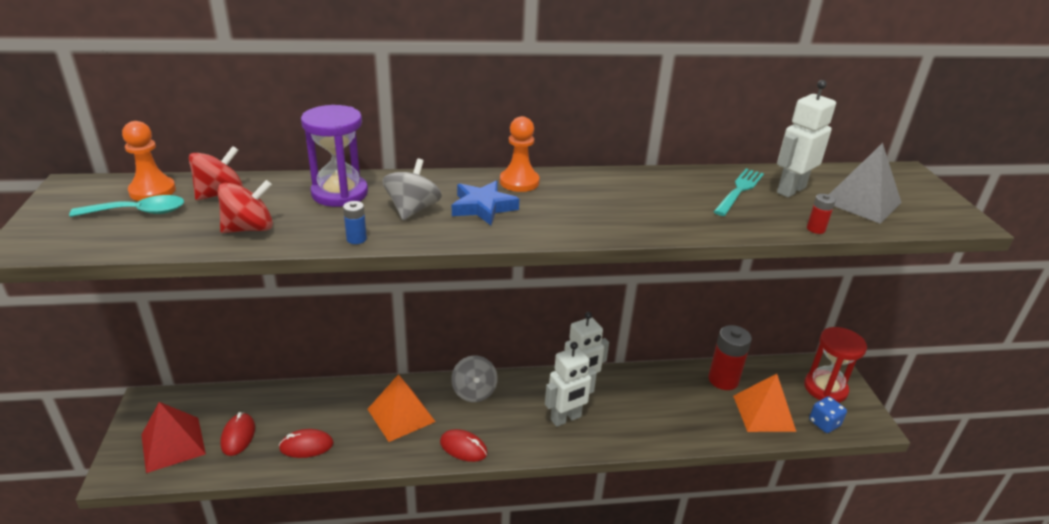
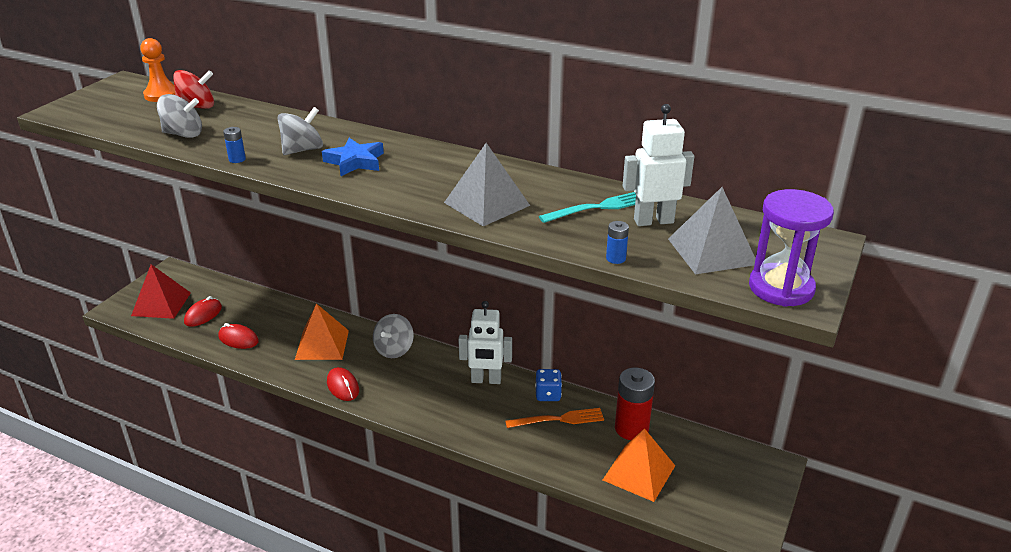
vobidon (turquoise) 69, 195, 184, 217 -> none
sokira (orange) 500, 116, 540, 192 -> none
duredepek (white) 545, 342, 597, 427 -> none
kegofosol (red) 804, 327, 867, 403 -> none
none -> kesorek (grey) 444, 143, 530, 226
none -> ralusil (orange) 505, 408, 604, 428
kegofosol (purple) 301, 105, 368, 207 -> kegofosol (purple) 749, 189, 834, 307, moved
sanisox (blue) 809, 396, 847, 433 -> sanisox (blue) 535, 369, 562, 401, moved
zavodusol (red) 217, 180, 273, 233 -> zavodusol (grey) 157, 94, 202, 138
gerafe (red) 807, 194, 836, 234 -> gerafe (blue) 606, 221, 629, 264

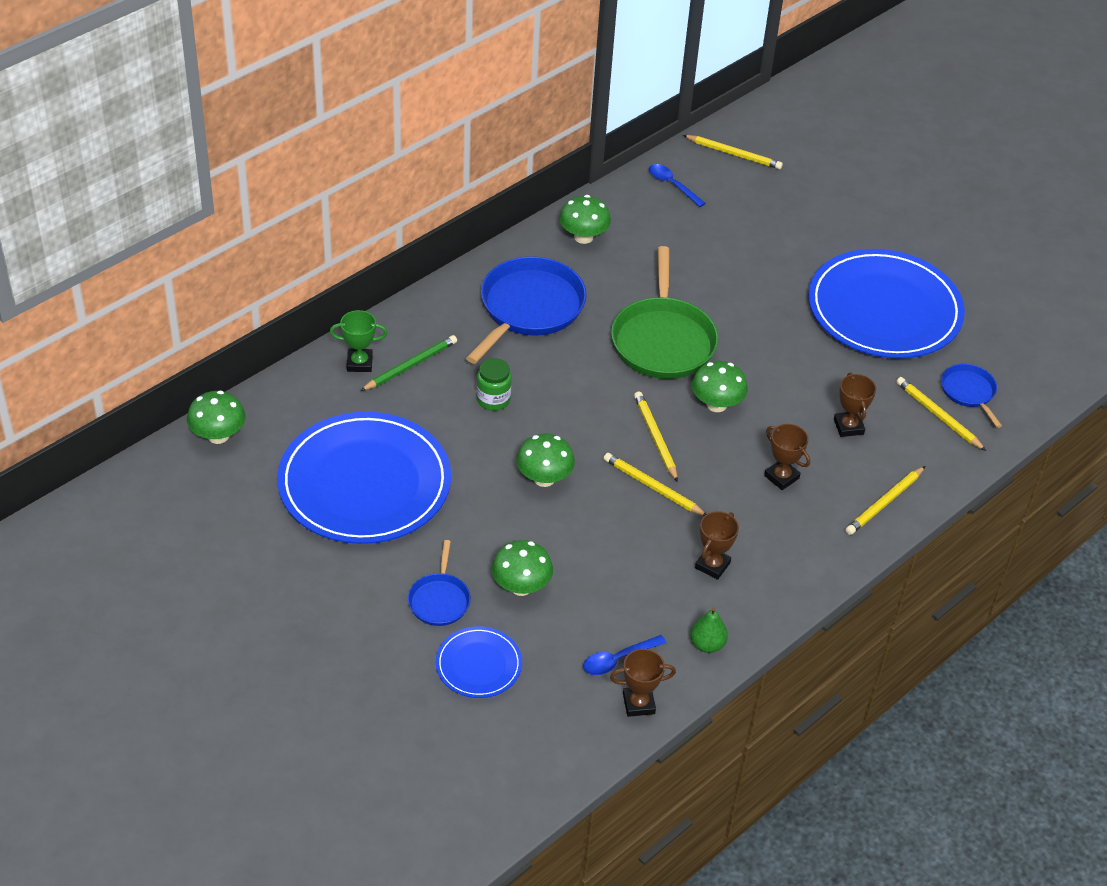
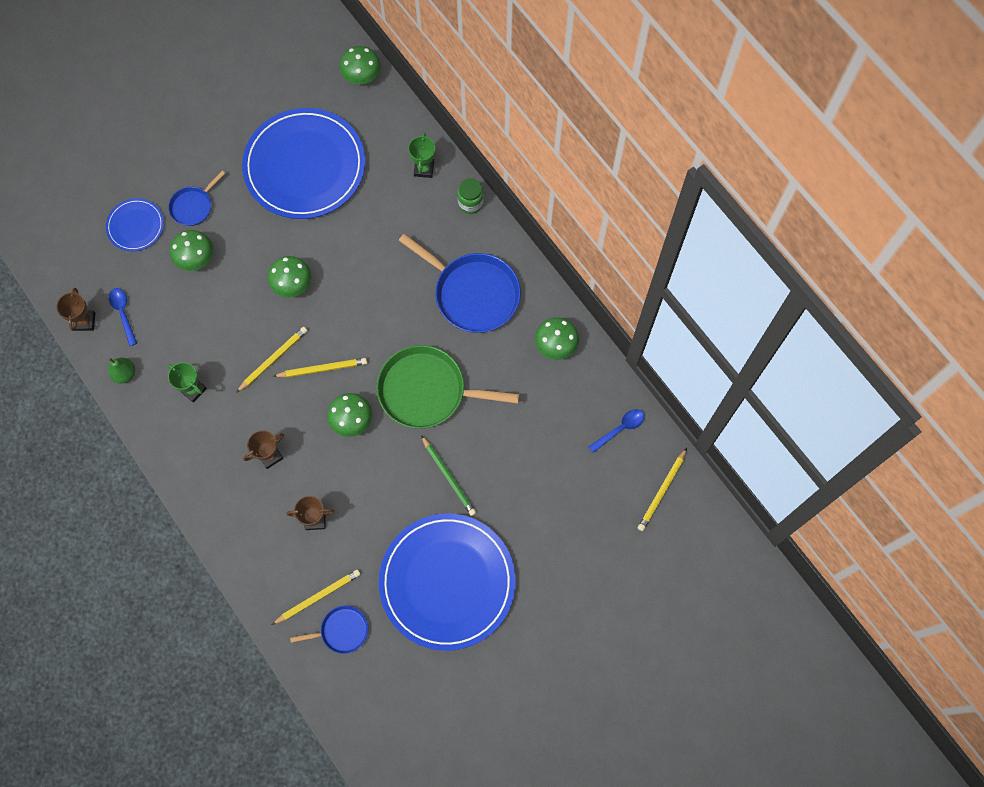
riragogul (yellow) 846, 466, 925, 535 -> none
riragogul (green) 360, 335, 457, 391 -> riragogul (green) 421, 435, 477, 516, moved
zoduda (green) 477, 358, 512, 411 -> zoduda (green) 457, 178, 484, 214, moved
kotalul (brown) 695, 511, 739, 580 -> kotalul (green) 167, 362, 207, 403
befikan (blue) 408, 540, 471, 626 -> befikan (blue) 168, 171, 225, 226, 60 degrees counterclockwise

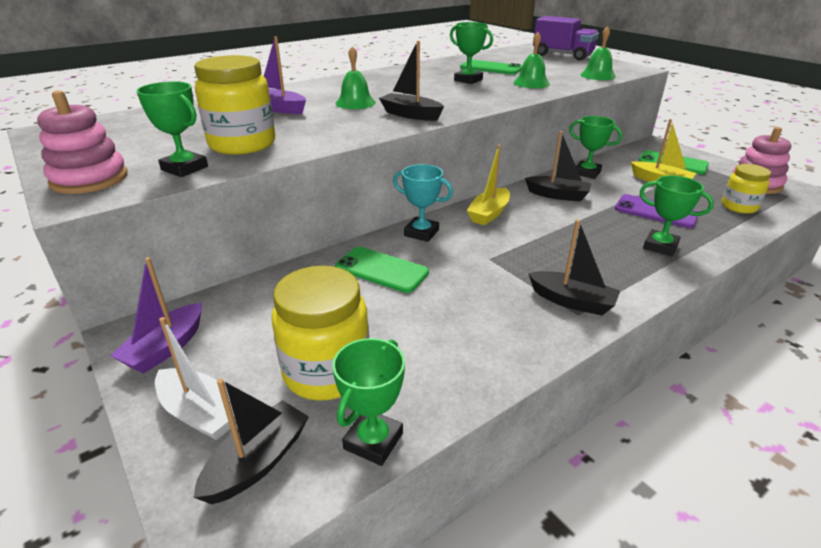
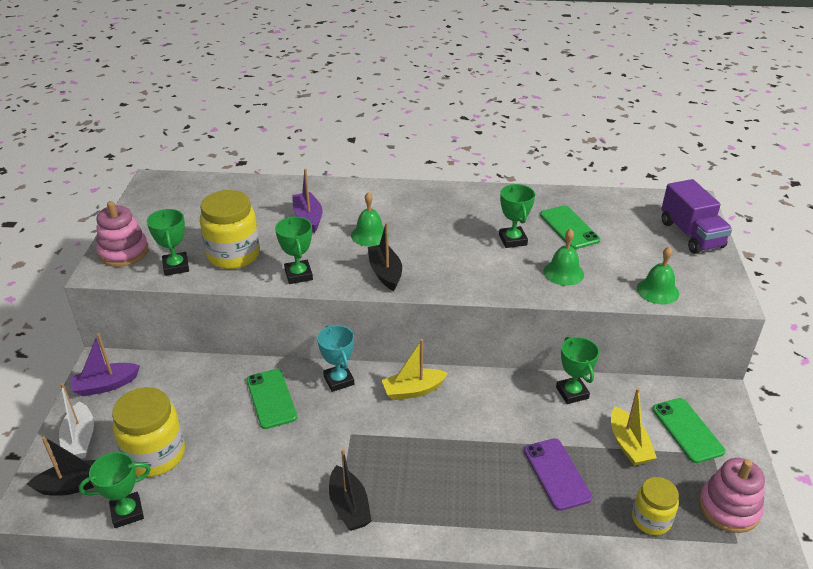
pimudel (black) 525, 131, 591, 202 -> none
kotalul (green) 640, 175, 714, 257 -> kotalul (green) 275, 217, 313, 284, moved

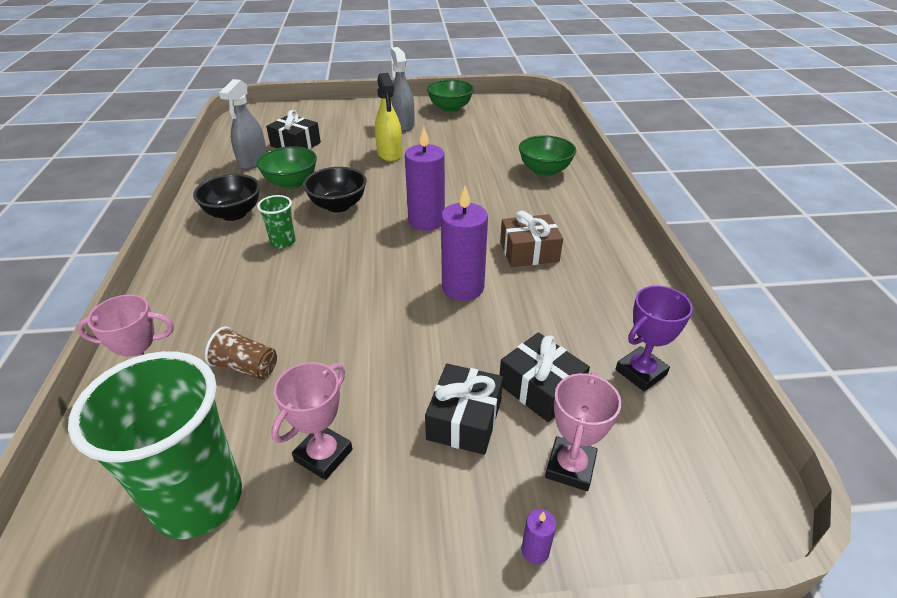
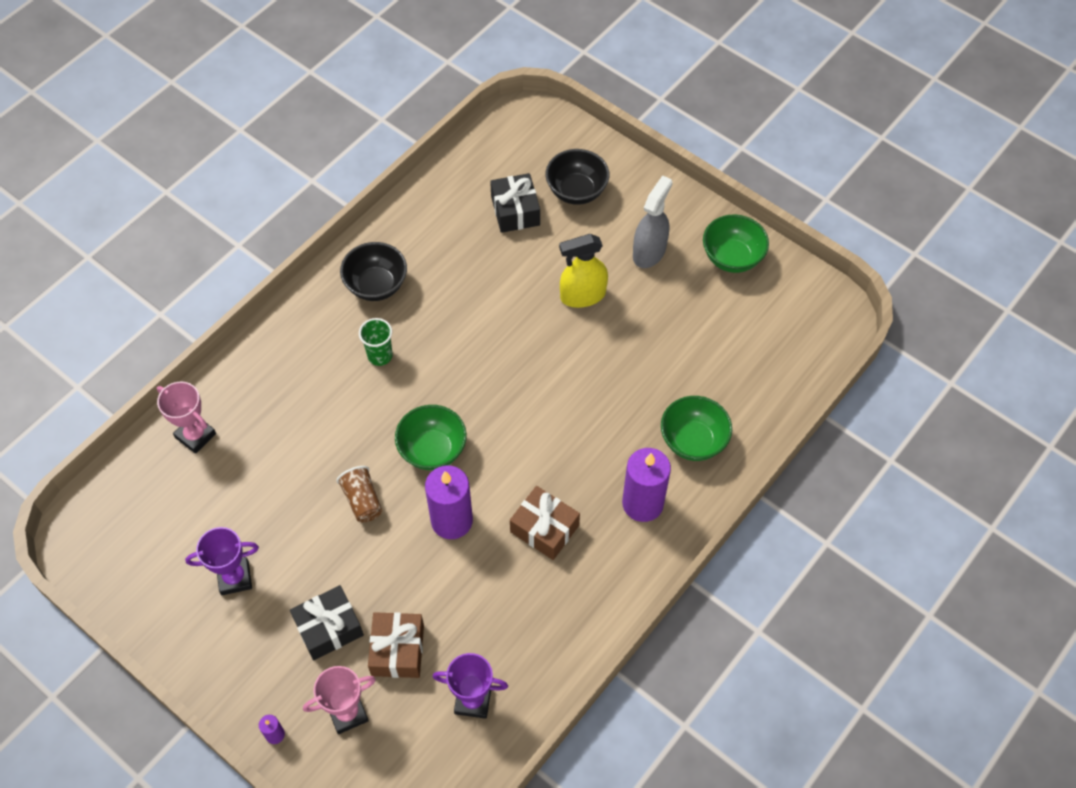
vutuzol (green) 68, 351, 242, 539 -> none
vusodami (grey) 219, 79, 267, 170 -> none
vutuzol (brown) 205, 326, 277, 380 -> vutuzol (brown) 336, 466, 382, 523, moved
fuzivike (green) 256, 146, 317, 189 -> fuzivike (green) 395, 405, 467, 470, moved
fuzivike (black) 303, 167, 367, 213 -> fuzivike (black) 545, 149, 609, 205, moved
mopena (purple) 405, 127, 445, 231 -> mopena (purple) 622, 448, 671, 522, moved
kotalul (pink) 271, 362, 352, 480 -> kotalul (purple) 185, 527, 259, 595
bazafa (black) 500, 332, 590, 422 -> bazafa (brown) 368, 612, 424, 678
vusodami (yellow) 375, 73, 402, 162 -> vusodami (yellow) 559, 234, 608, 308, 45 degrees clockwise

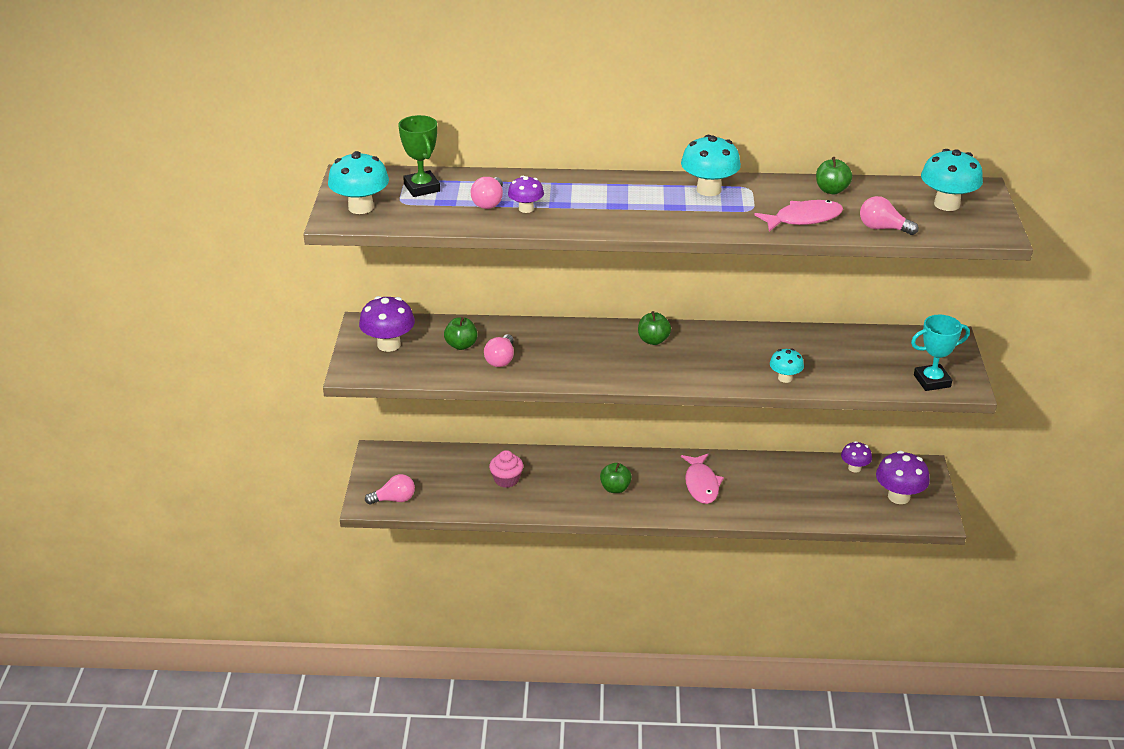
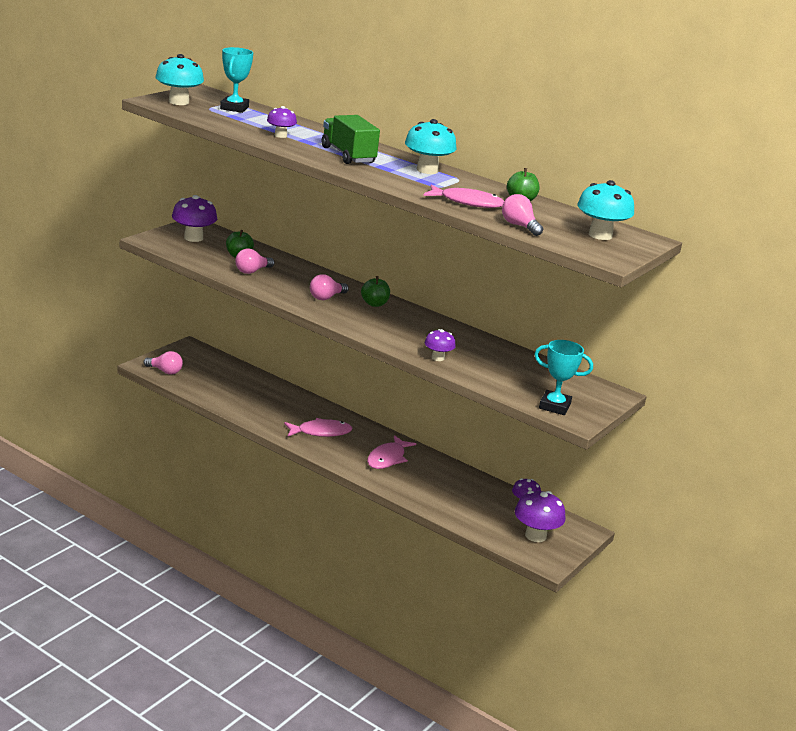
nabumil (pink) 489, 450, 523, 488 -> none
none -> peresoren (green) 322, 115, 380, 164
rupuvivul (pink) 471, 177, 503, 209 -> rupuvivul (pink) 310, 274, 349, 300, moved
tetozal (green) 600, 463, 632, 493 -> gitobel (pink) 284, 418, 352, 437
kotalul (green) 398, 115, 440, 197 -> kotalul (turquoise) 220, 47, 253, 113
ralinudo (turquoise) 770, 348, 804, 383 -> ralinudo (purple) 425, 329, 456, 361

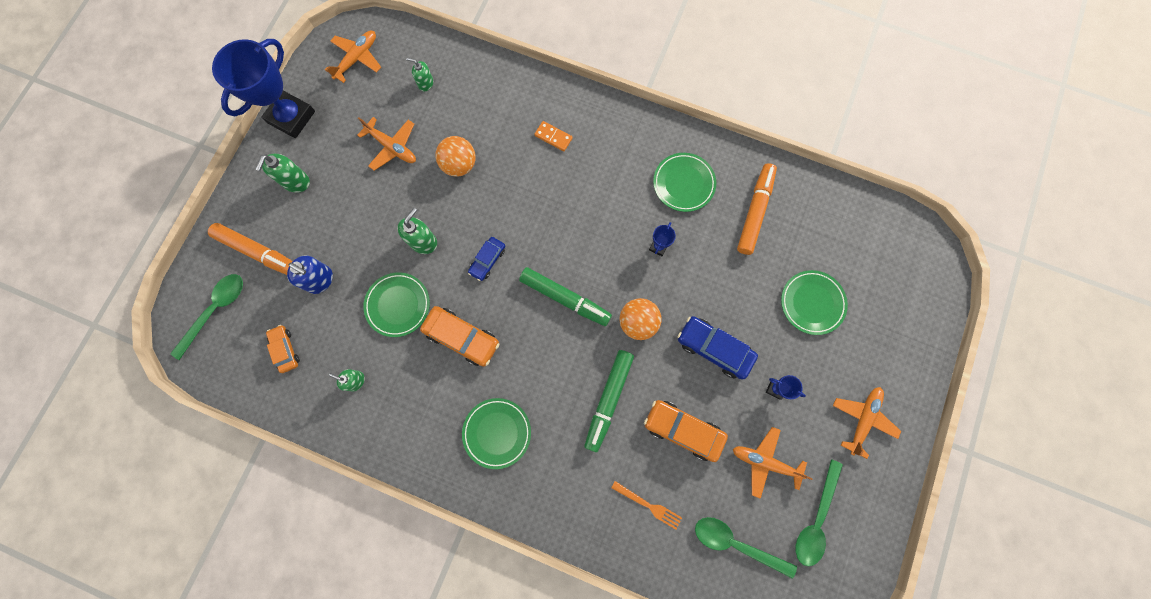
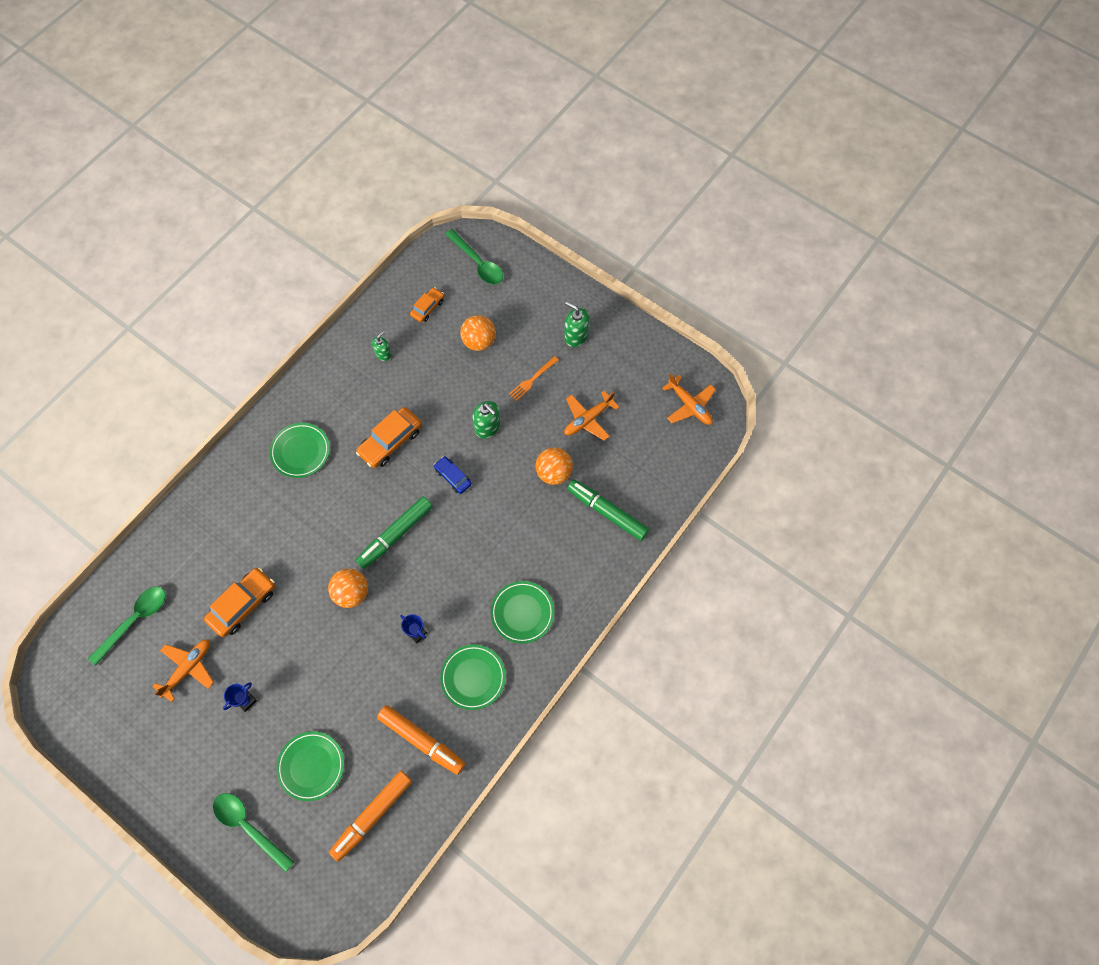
kotalul (blue) 212, 39, 315, 138 -> none
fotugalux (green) 406, 58, 433, 91 -> none
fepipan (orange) 534, 121, 573, 151 -> none
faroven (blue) 678, 316, 758, 380 -> none
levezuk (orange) 833, 387, 901, 459 -> none
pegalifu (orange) 208, 223, 293, 275 -> pegalifu (orange) 329, 771, 412, 862, moved
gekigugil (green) 363, 272, 430, 337 -> gekigugil (green) 491, 581, 554, 644, moved
pegalifu (green) 584, 350, 634, 452 -> pegalifu (green) 567, 479, 649, 541, moved
ralusil (orange) 611, 481, 682, 529 -> ralusil (orange) 509, 356, 559, 401, moved
vobidon (green) 796, 459, 843, 566 -> vobidon (green) 213, 793, 294, 872, moved
fotugalux (blue) 287, 255, 333, 294 -> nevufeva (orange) 460, 315, 496, 351
faroven (orange) 266, 325, 300, 373 -> faroven (orange) 410, 287, 444, 322, 45 degrees counterclockwise

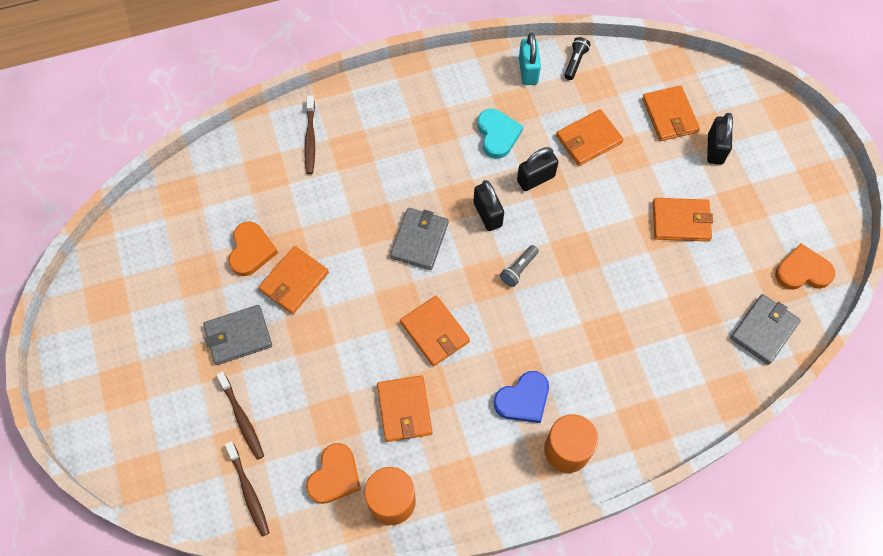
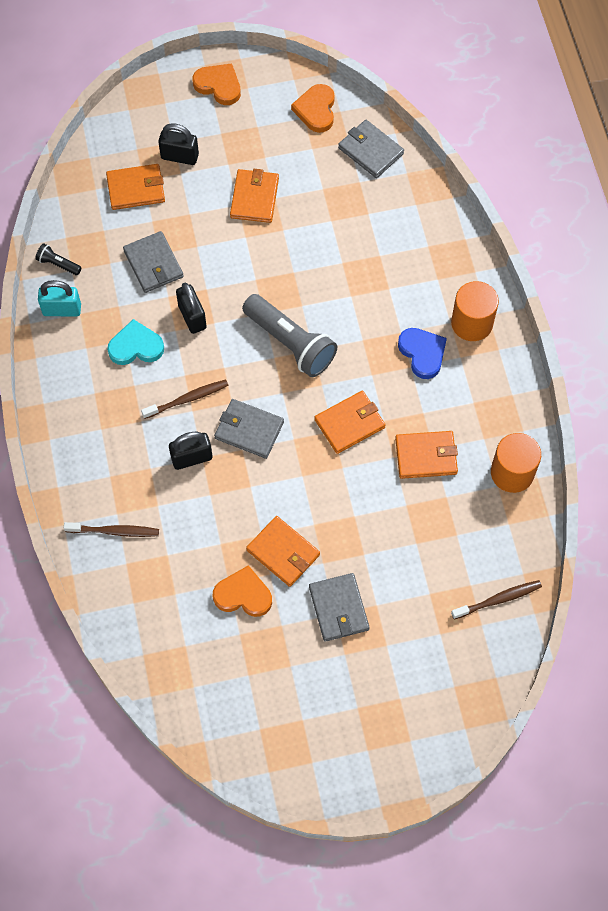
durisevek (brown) 216, 372, 264, 460 -> durisevek (brown) 141, 379, 229, 419, moved
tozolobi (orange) 306, 443, 361, 504 -> tozolobi (orange) 193, 63, 241, 105, moved
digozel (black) 474, 180, 504, 231 -> digozel (black) 169, 432, 212, 470, moved
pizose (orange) 556, 109, 624, 166 -> pizose (grey) 123, 231, 183, 293
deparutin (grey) 500, 245, 539, 287 -> deparutin (grey) 242, 294, 337, 377, x2.23

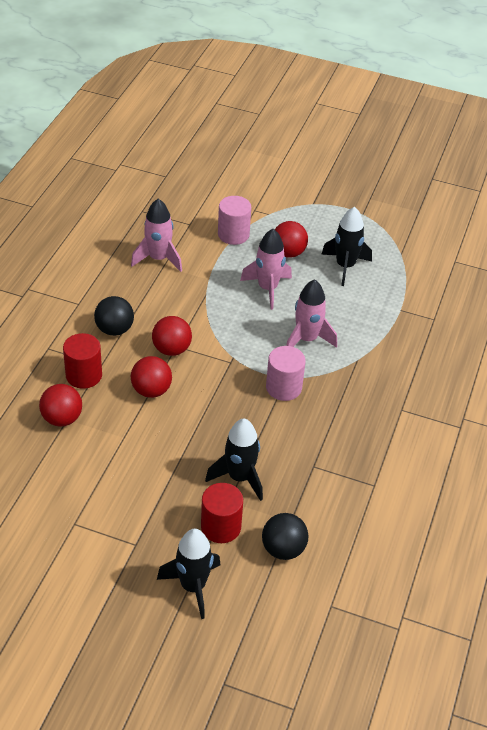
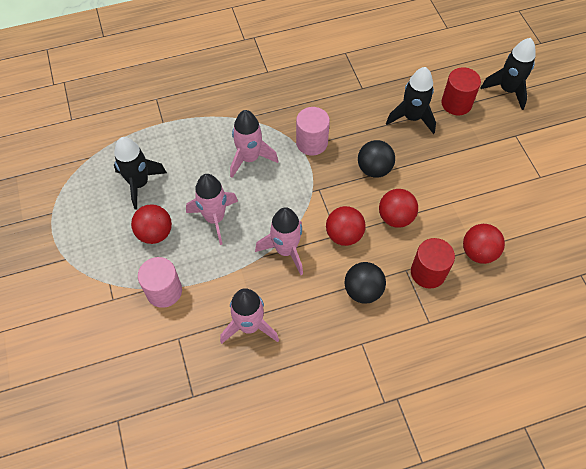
none -> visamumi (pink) 255, 207, 303, 275
nevufeva (black) 262, 513, 309, 560 -> nevufeva (black) 358, 140, 395, 178, moved

